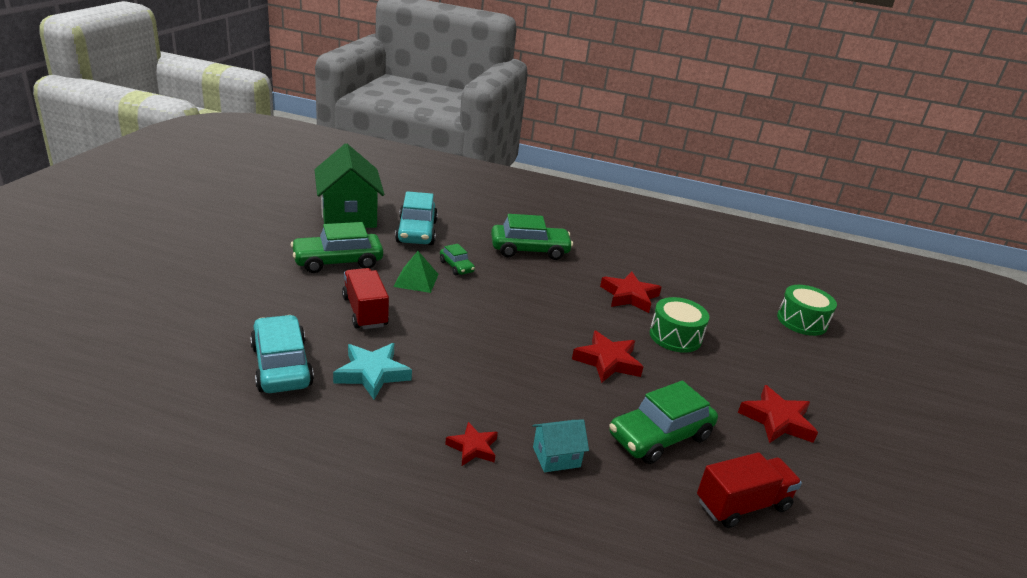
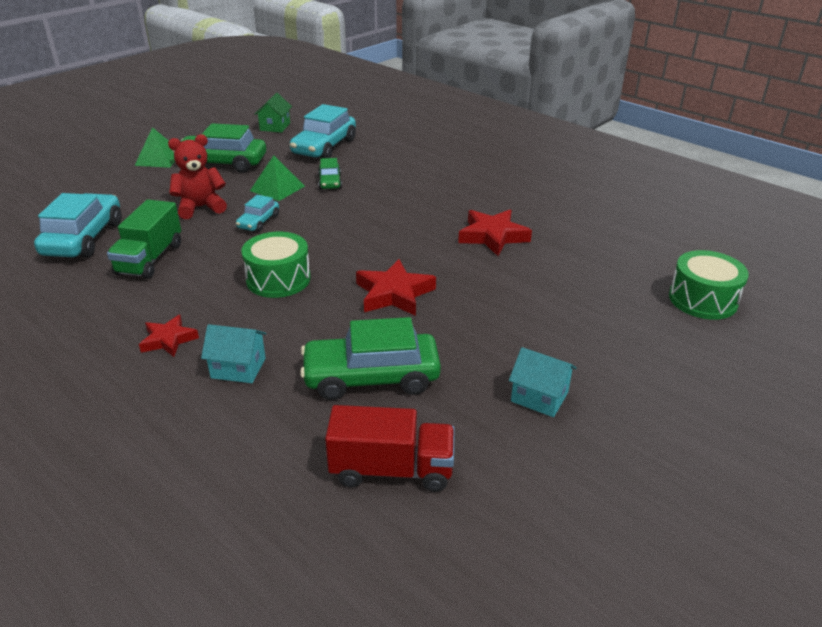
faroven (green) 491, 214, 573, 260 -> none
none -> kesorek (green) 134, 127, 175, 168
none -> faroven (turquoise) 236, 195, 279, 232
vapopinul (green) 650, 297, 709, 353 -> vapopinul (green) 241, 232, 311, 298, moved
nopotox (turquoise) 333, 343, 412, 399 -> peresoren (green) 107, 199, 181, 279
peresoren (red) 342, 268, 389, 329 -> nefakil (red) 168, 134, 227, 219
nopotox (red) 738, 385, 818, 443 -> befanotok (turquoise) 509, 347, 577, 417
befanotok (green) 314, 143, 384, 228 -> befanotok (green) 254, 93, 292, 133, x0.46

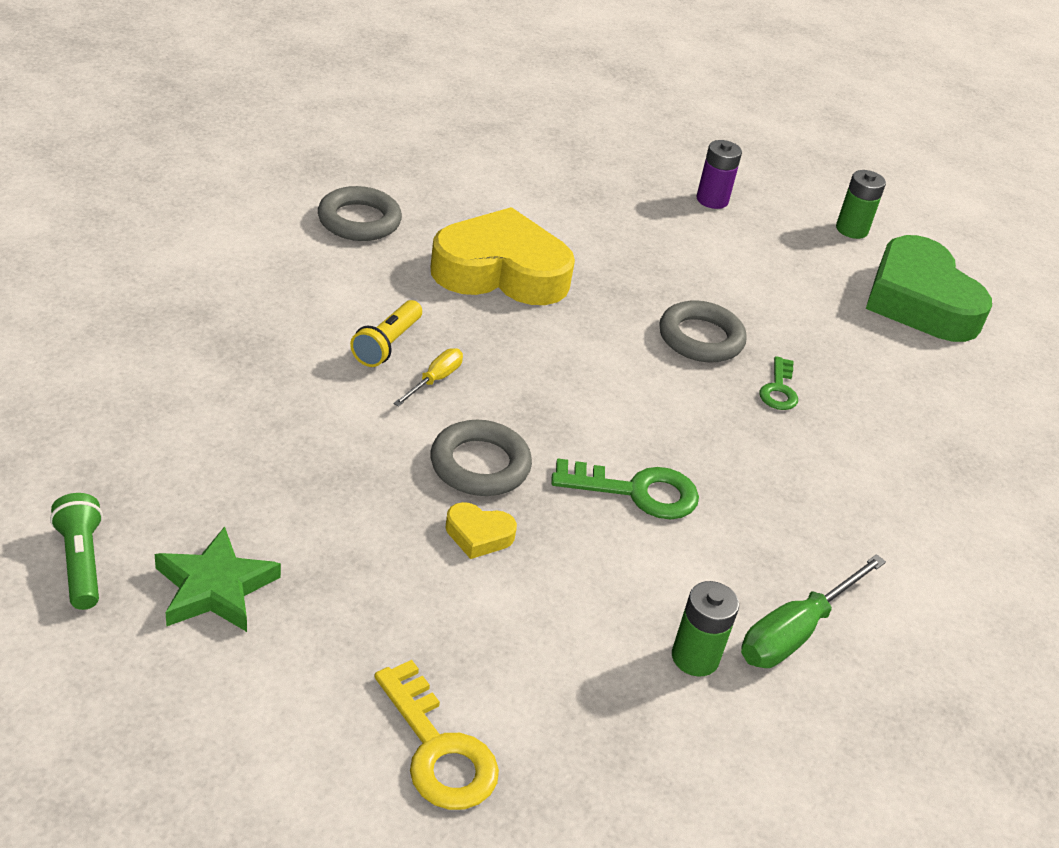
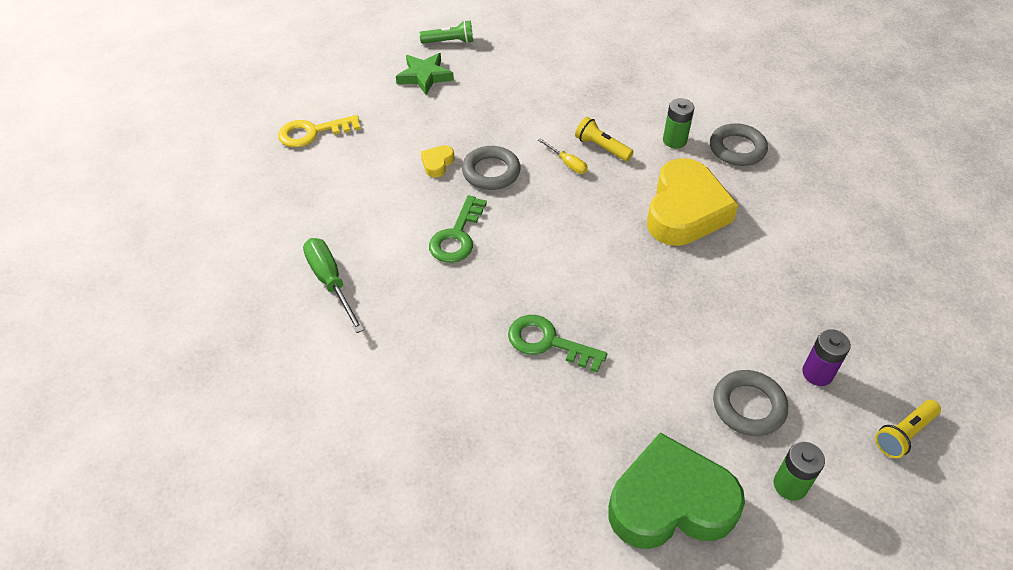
none -> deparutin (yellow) 875, 400, 941, 458
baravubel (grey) 659, 300, 747, 363 -> baravubel (grey) 713, 370, 788, 436, moved
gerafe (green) 672, 581, 739, 677 -> gerafe (green) 663, 98, 694, 149, moved
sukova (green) 760, 356, 798, 410 -> sukova (green) 508, 315, 607, 373, x1.62

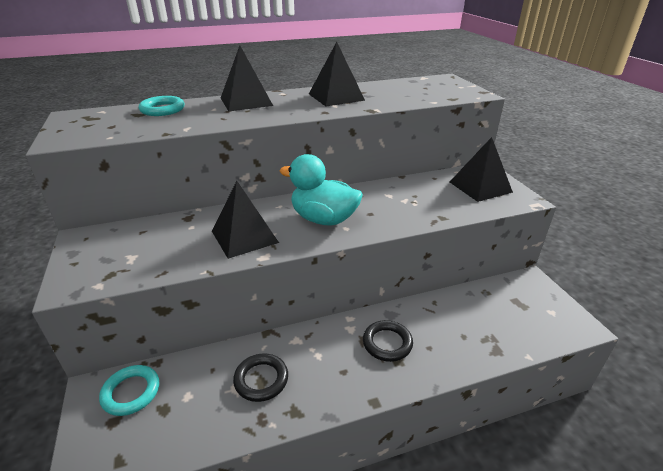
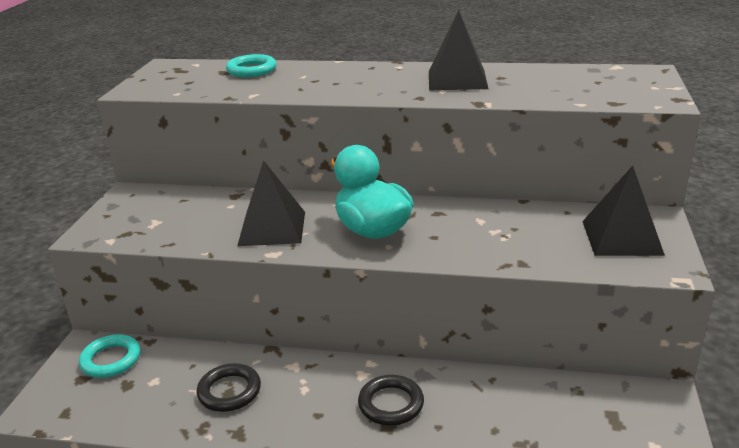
kesorek (black) 221, 45, 273, 111 -> none

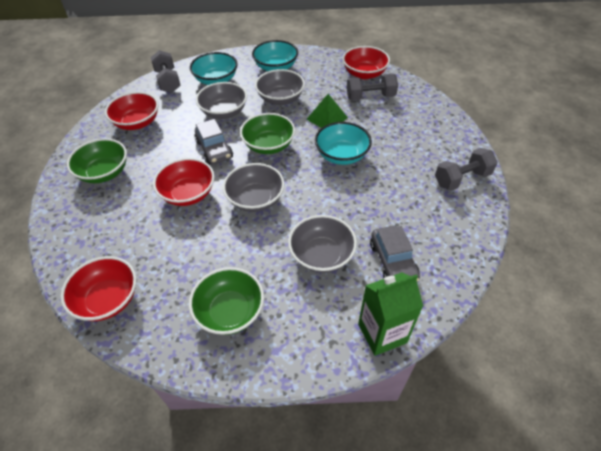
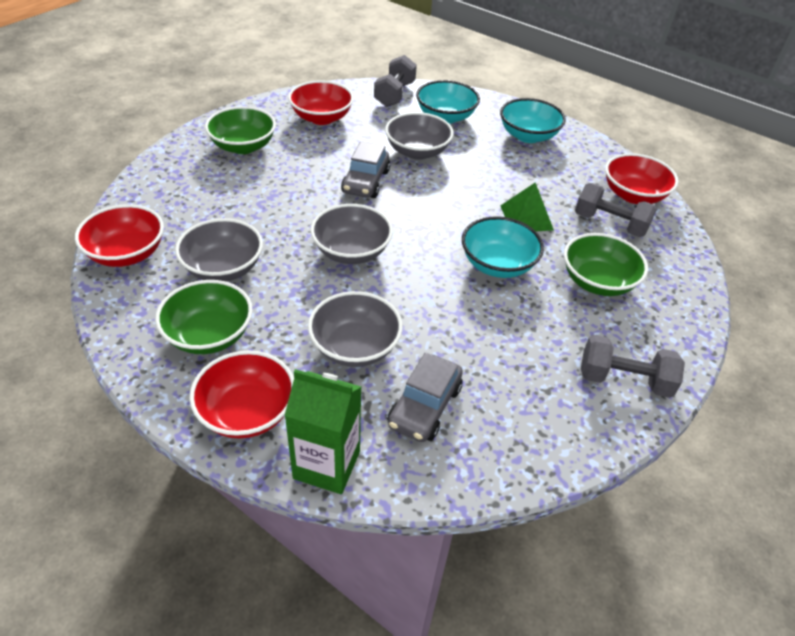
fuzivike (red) 153, 158, 215, 206 -> fuzivike (red) 189, 350, 294, 439, moved
fuzivike (green) 240, 113, 295, 154 -> fuzivike (green) 564, 233, 648, 296, moved
fuzivike (grey) 255, 69, 305, 105 -> fuzivike (grey) 175, 218, 263, 281, moved

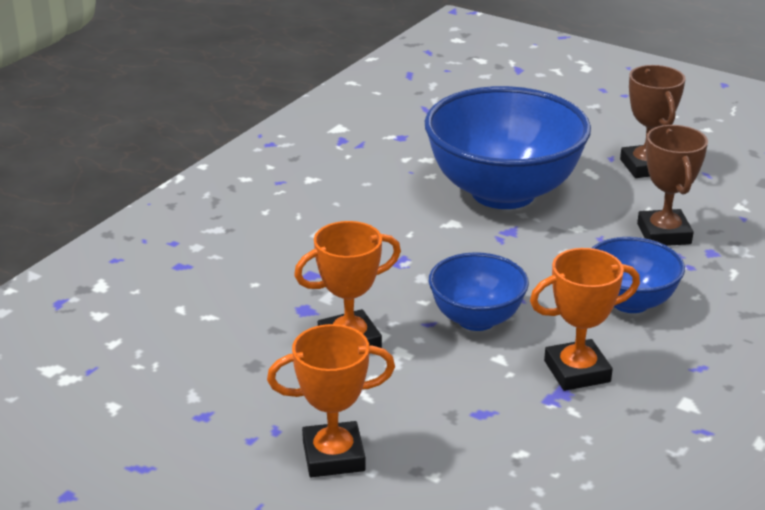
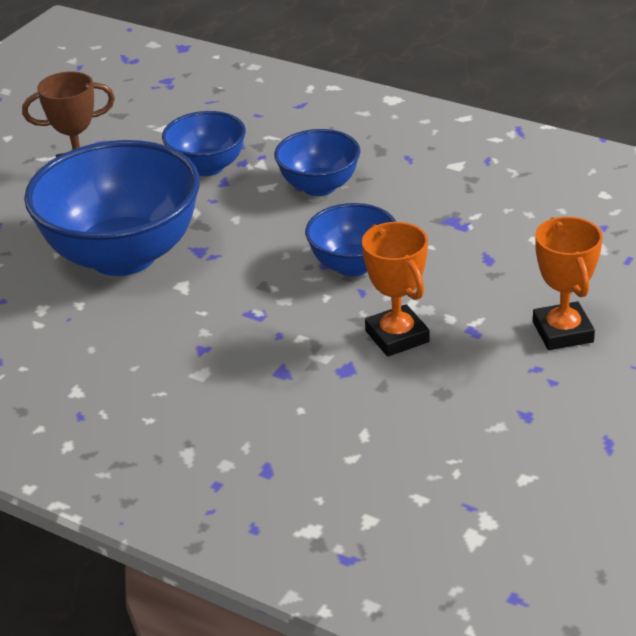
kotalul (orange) 530, 248, 640, 391 -> none
kotalul (brown) 637, 125, 708, 246 -> fuzivike (blue) 162, 111, 246, 176

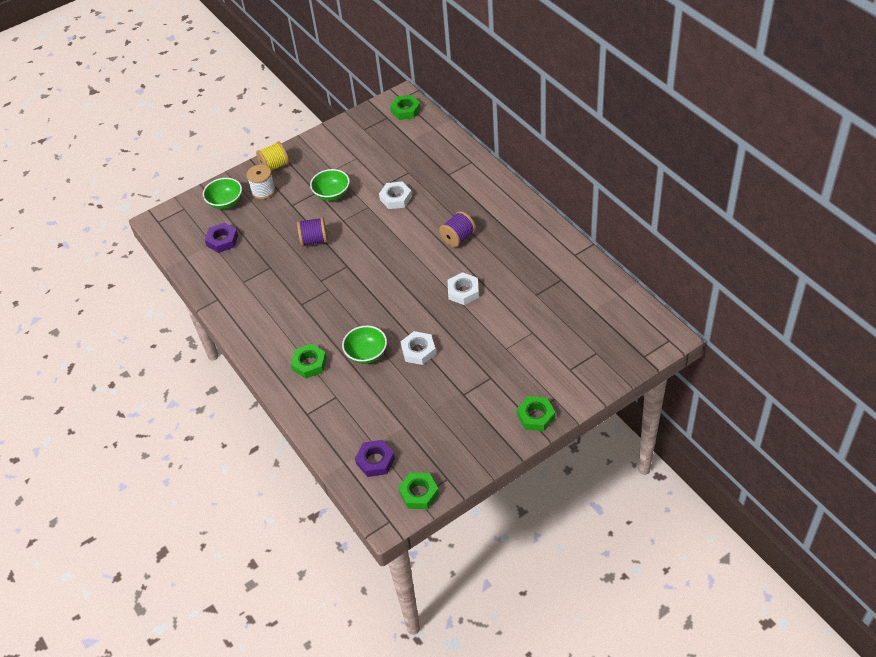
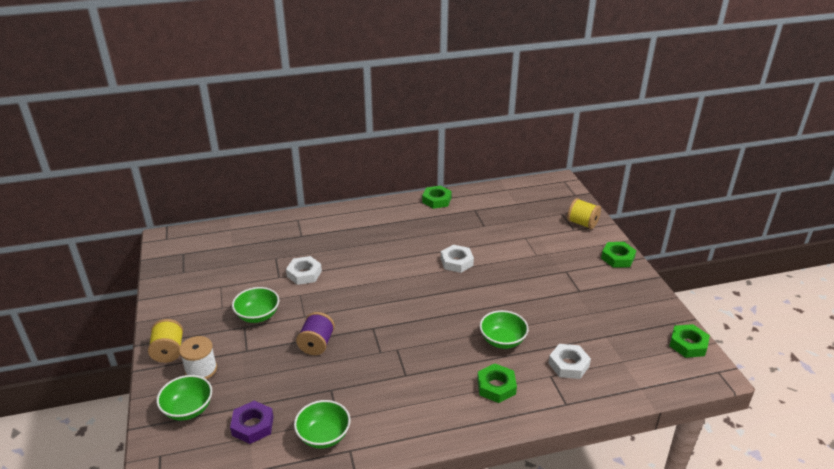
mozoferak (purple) 355, 440, 395, 477 -> none
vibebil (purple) 439, 211, 476, 247 -> none
none -> fuzivike (green) 294, 400, 350, 449
none -> vibebil (yellow) 567, 198, 601, 229
mozoferak (green) 390, 95, 421, 120 -> mozoferak (green) 422, 186, 452, 209, moved
mozoferak (white) 401, 331, 436, 365 -> mozoferak (white) 548, 344, 591, 379, moved

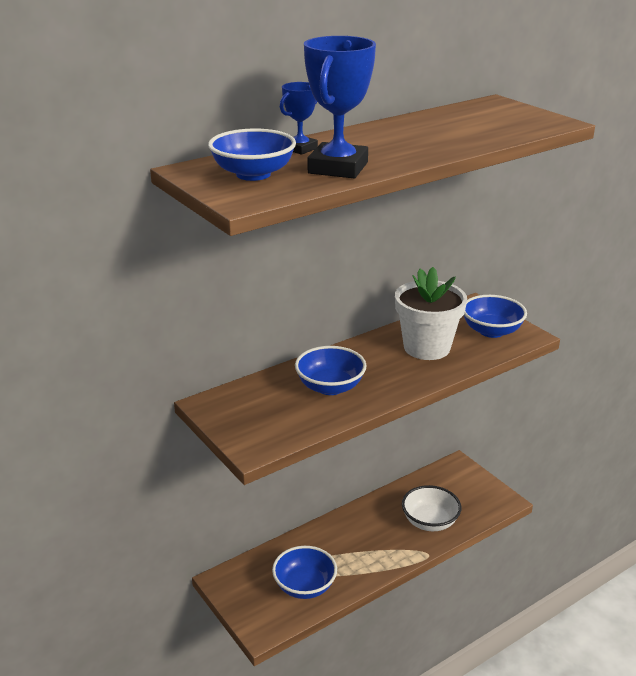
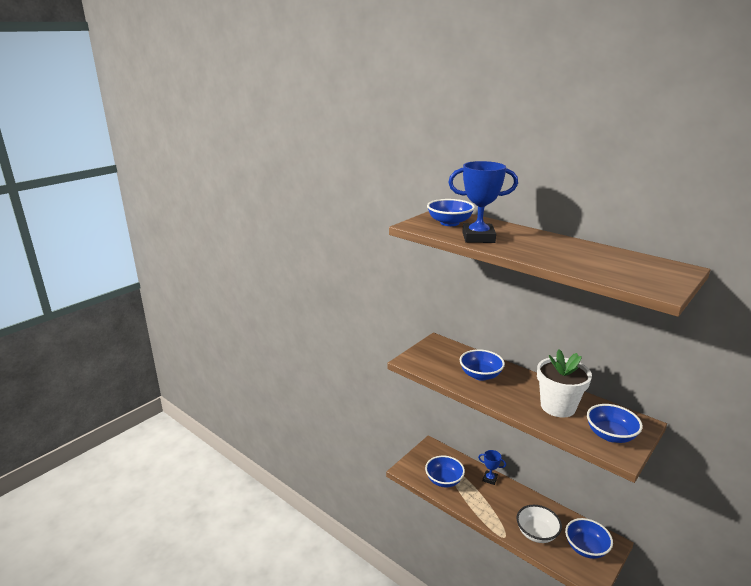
none -> fuzivike (blue) 565, 518, 613, 559
kotalul (blue) 280, 82, 318, 155 -> kotalul (blue) 478, 450, 506, 485, moved

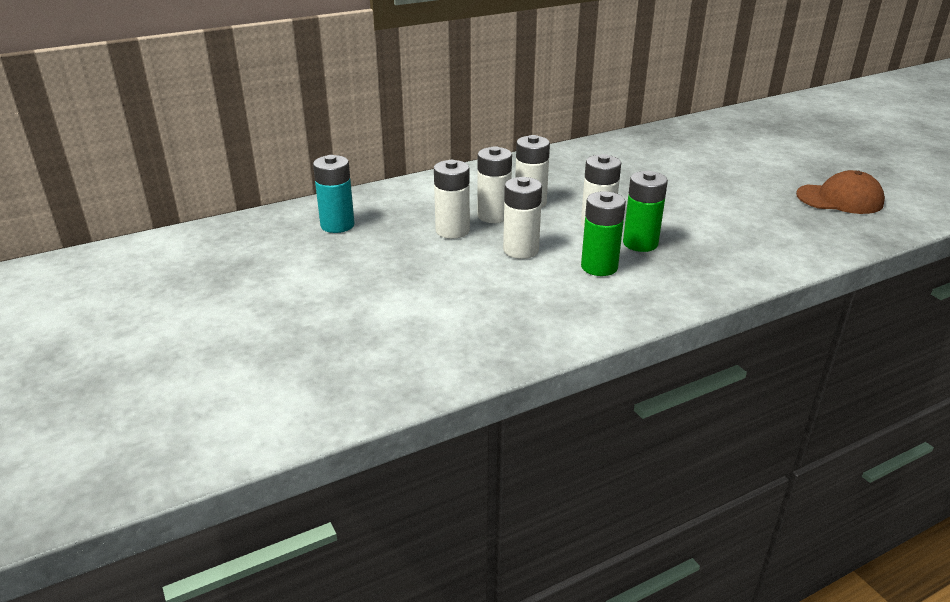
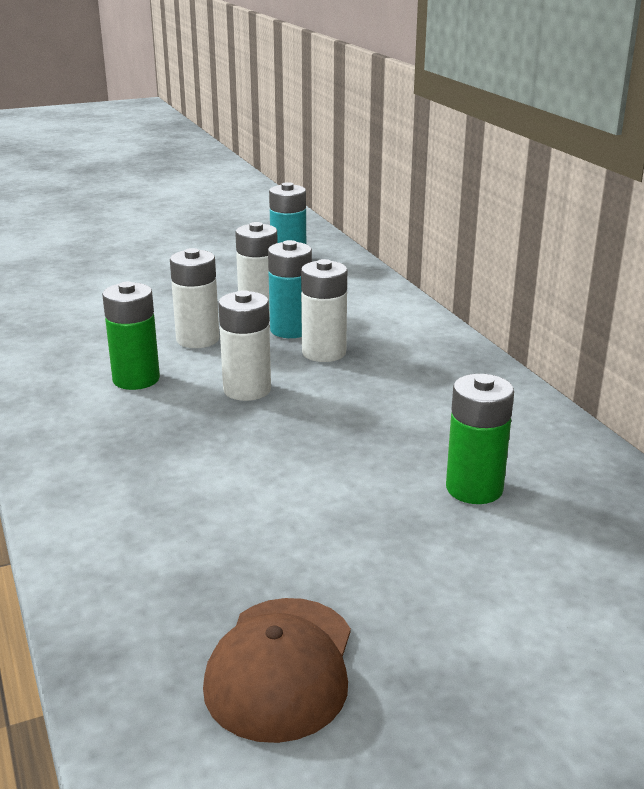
gerafe (green) 623, 171, 668, 252 -> gerafe (green) 446, 374, 514, 504, moved
gerafe (white) 477, 146, 512, 223 -> gerafe (turquoise) 268, 240, 312, 338

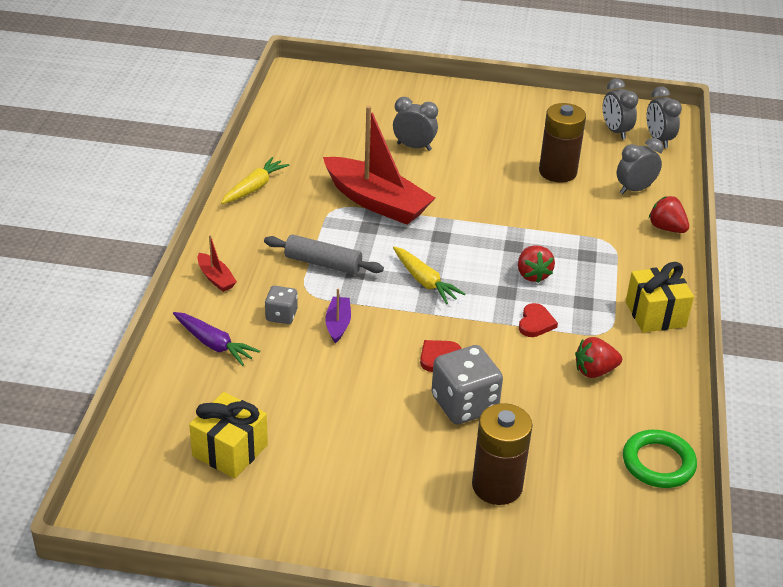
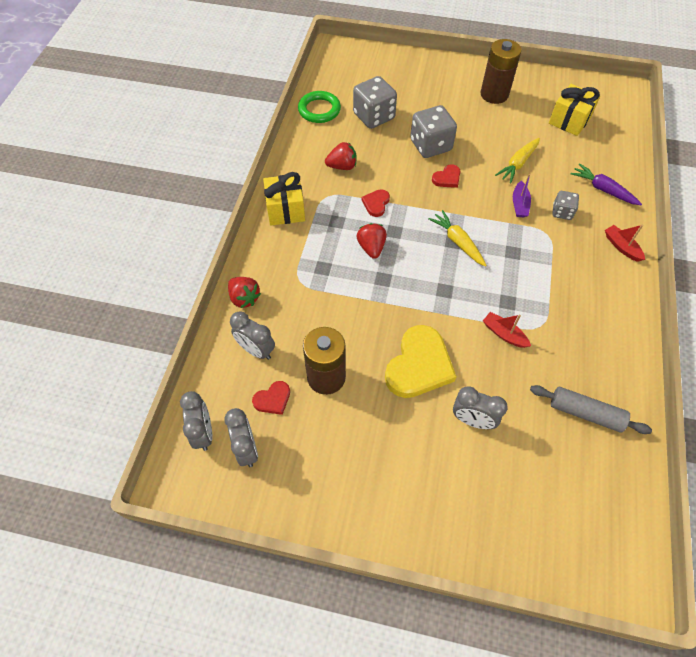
none -> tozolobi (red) 252, 381, 290, 415
none -> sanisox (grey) 353, 76, 397, 129
none -> tozolobi (yellow) 385, 325, 457, 398
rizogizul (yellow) 221, 157, 289, 204 -> rizogizul (yellow) 495, 138, 540, 183, moved
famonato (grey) 264, 235, 384, 275 -> famonato (grey) 530, 385, 652, 434, moved
gerafe (brown) 472, 403, 533, 505 -> gerafe (brown) 480, 39, 522, 104, moved
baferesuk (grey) 617, 138, 663, 194 -> baferesuk (grey) 230, 311, 275, 360, 60 degrees clockwise
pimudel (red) 323, 106, 435, 225 -> pimudel (red) 483, 312, 531, 348, x0.44

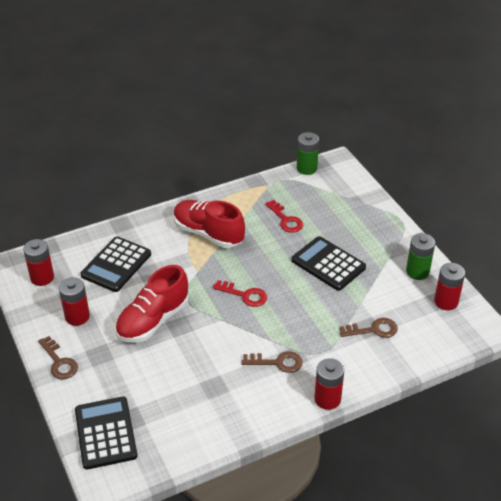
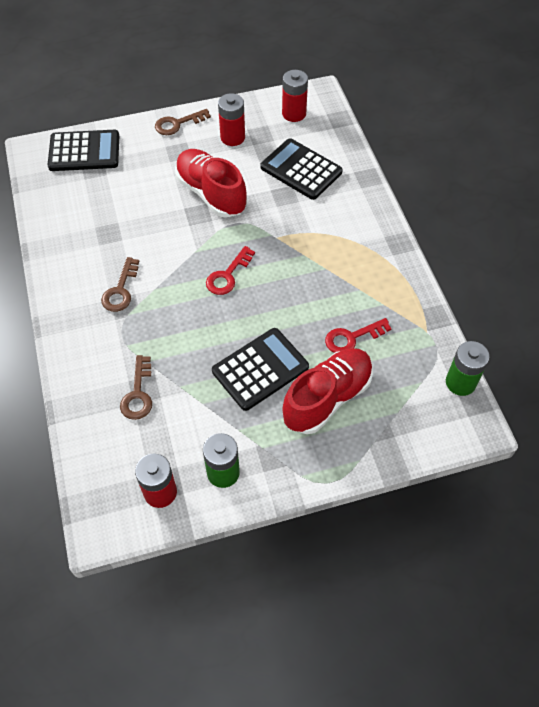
gerafe (red) 314, 358, 344, 410 -> none
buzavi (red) 174, 200, 245, 248 -> buzavi (red) 282, 348, 373, 434, moved

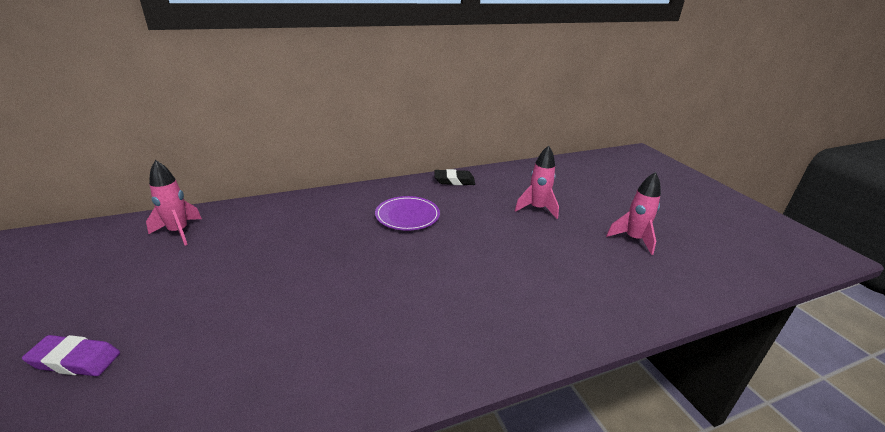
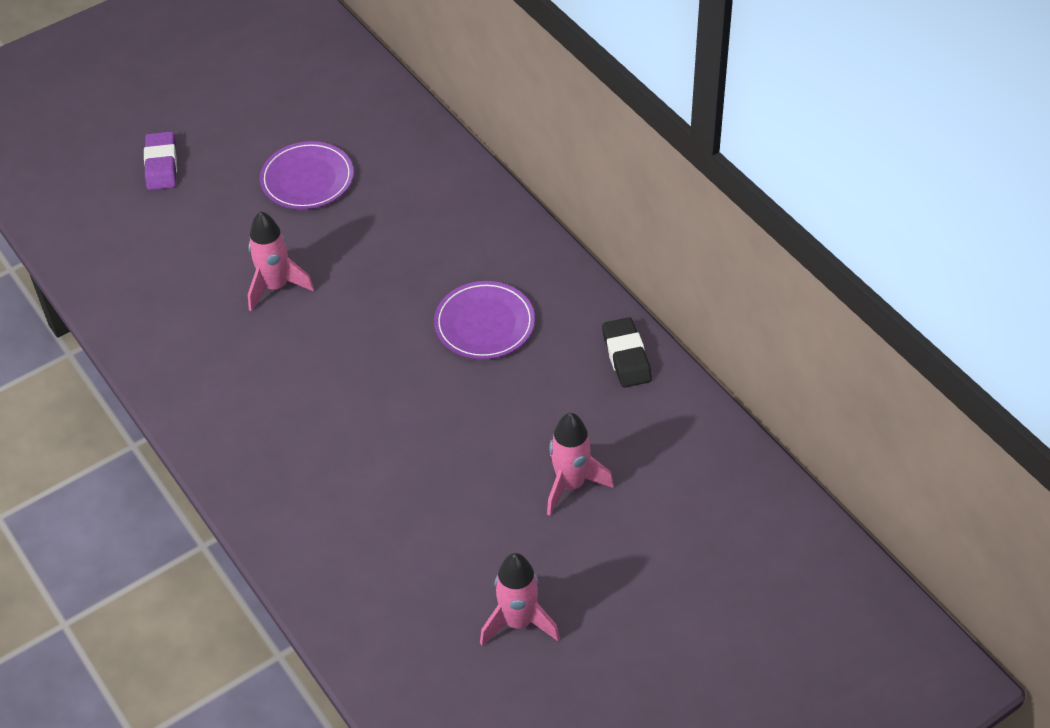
none -> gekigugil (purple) 260, 141, 354, 209
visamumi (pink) 146, 160, 202, 246 -> visamumi (pink) 248, 211, 314, 311, moved

